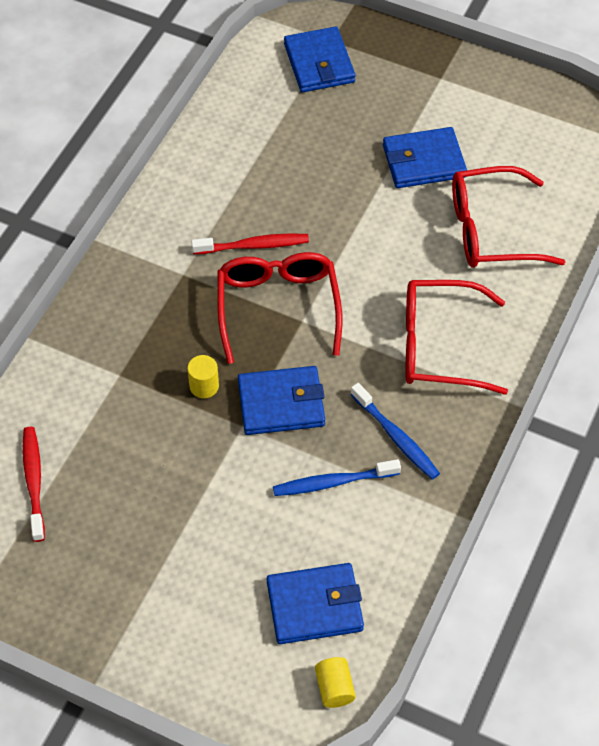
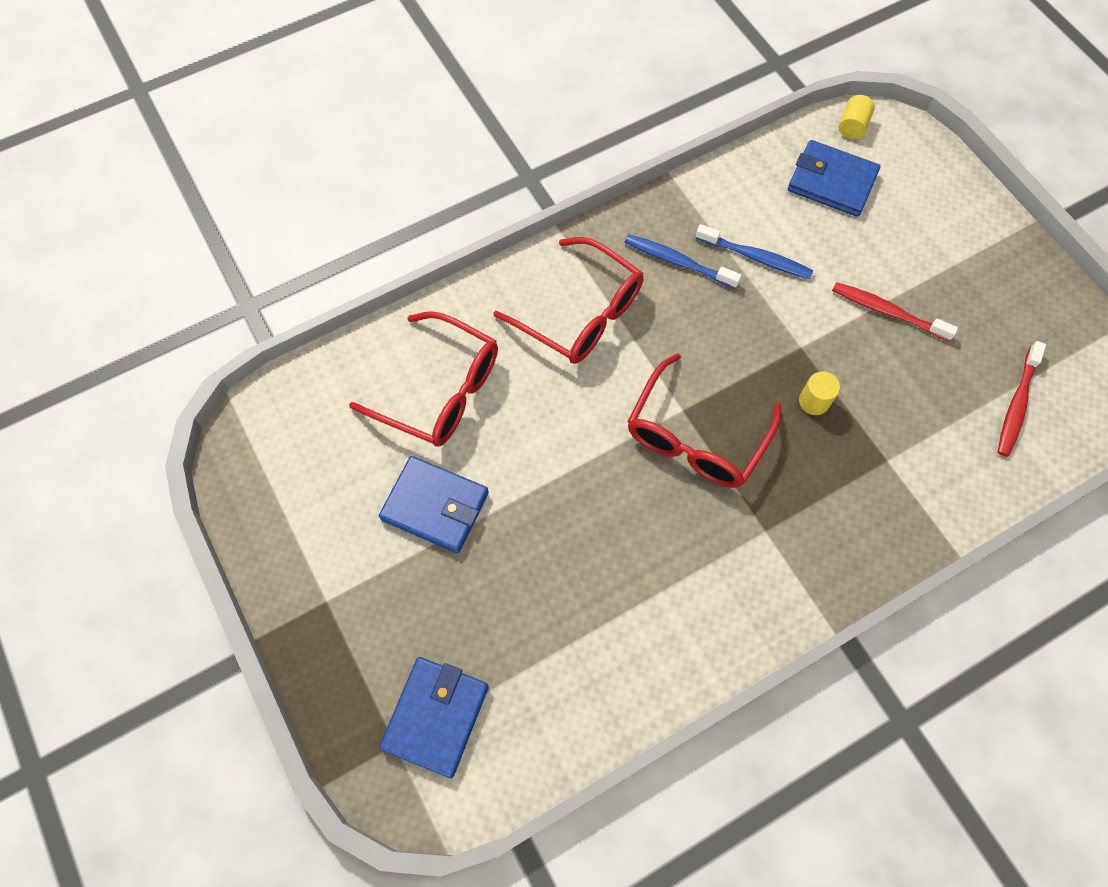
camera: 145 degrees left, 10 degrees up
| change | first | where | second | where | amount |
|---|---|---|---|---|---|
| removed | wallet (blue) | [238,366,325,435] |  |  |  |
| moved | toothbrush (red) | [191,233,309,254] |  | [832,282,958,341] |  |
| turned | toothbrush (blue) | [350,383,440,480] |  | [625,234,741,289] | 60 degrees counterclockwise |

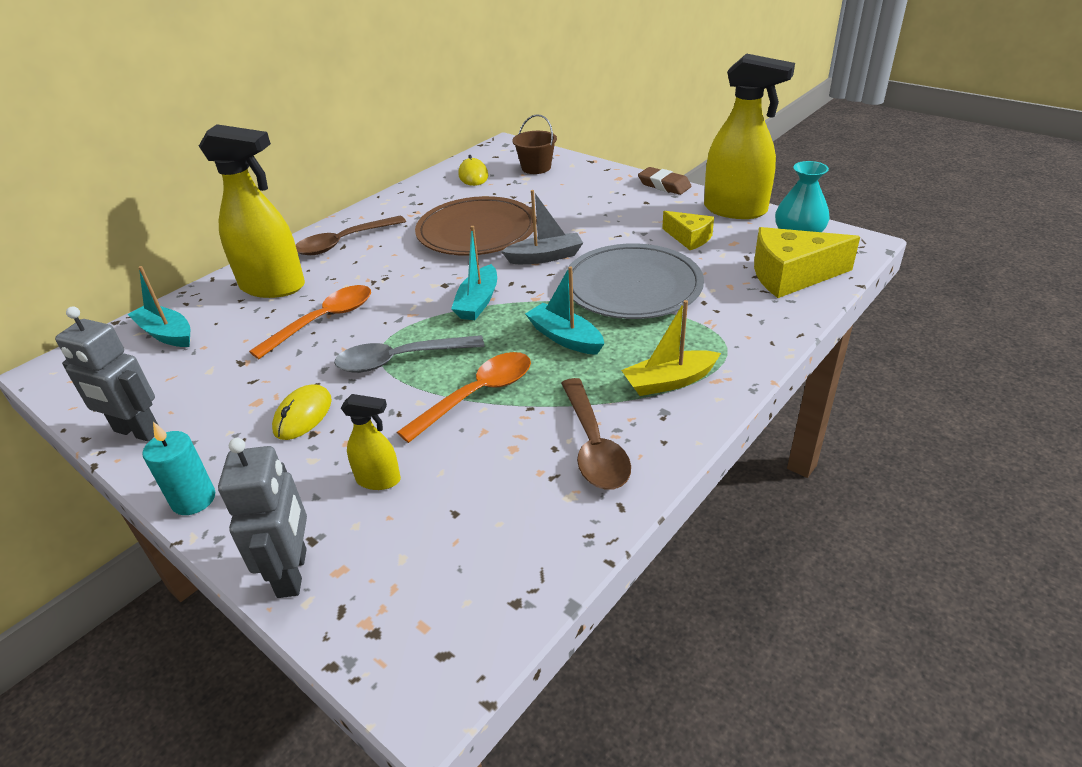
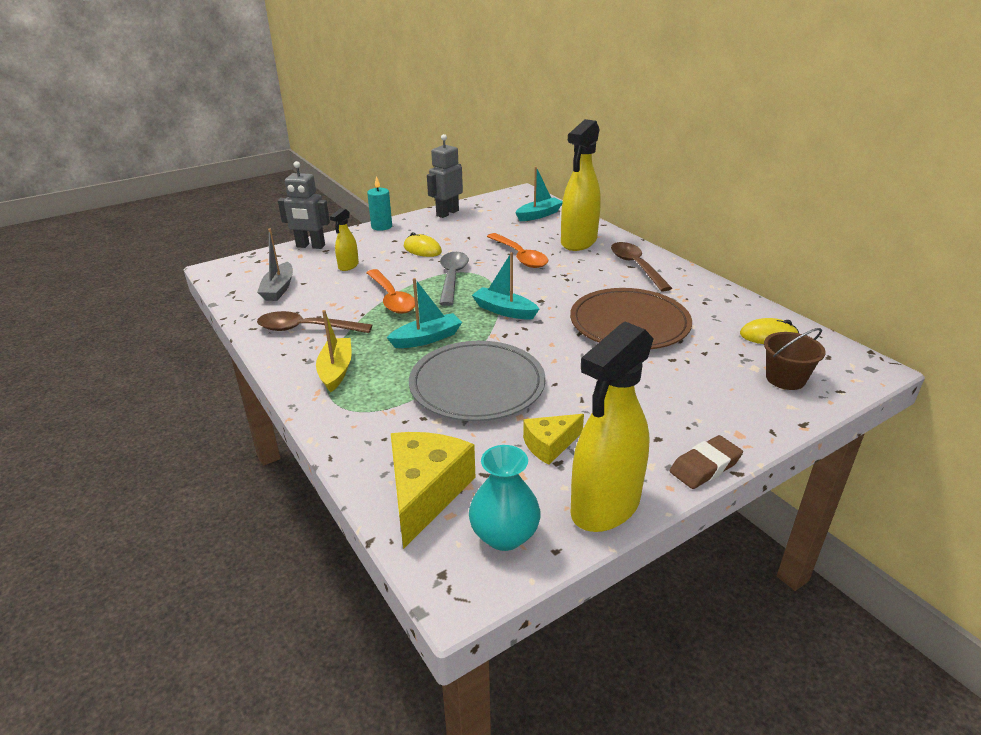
camera: 105 degrees right, 5 degrees down
| change | first | where | second | where | amount |
|---|---|---|---|---|---|
| moved | boat (grey) | [501,190,583,264] |  | [257,228,293,301] |  |

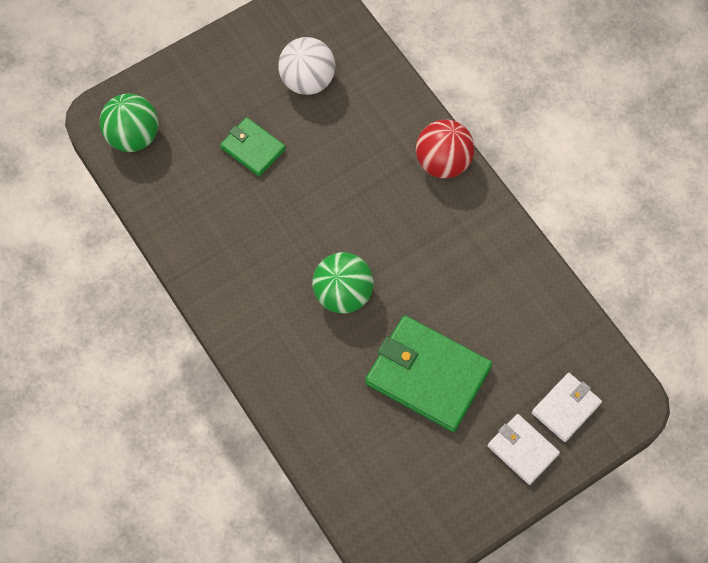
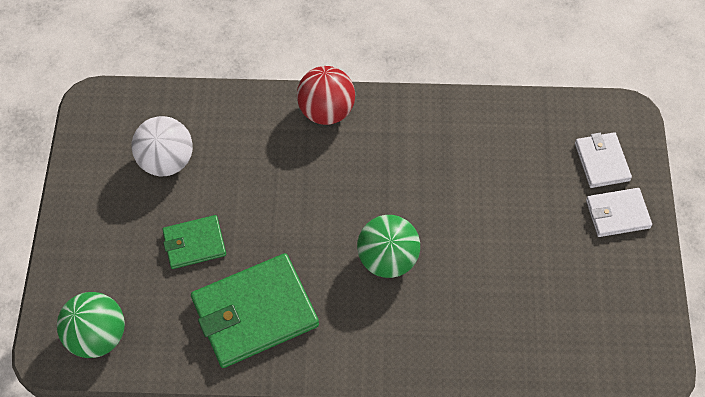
camera: 55 degrees left, 5 degrees down
| change | first | where | second | where | amount |
|---|---|---|---|---|---|
| moved | wallet (green) | [365,315,492,432] |  | [191,253,319,368] |  |

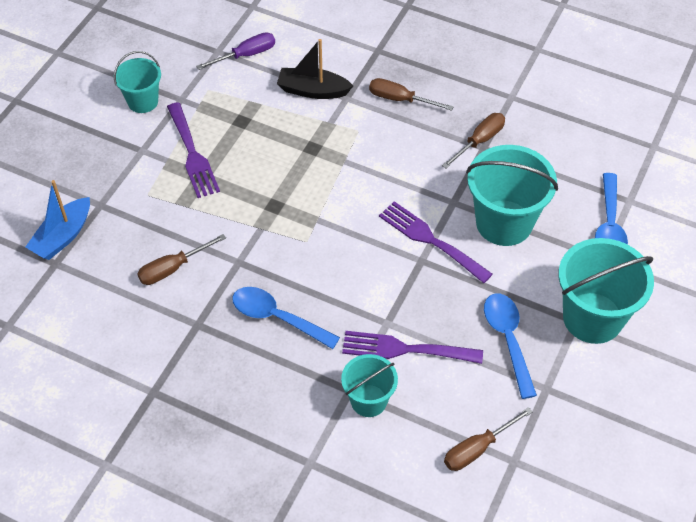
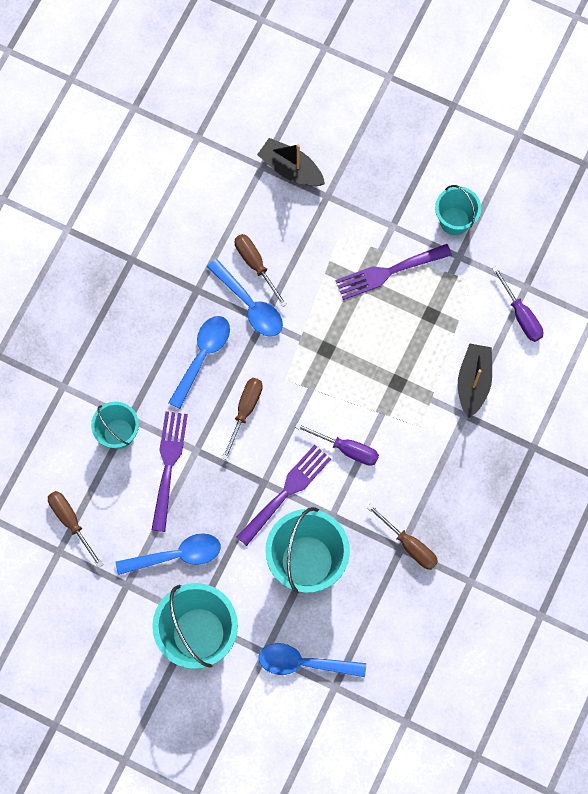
camera: 90 degrees right, 20 degrees up
| change | first | where | second | where | amount |
|---|---|---|---|---|---|
| added |  |  | spoon (blue) | [207,259,283,337] |  |
| added |  |  | screwdriver (purple) | [295,423,379,466] |  |
| moved | screwdriver (brown) | [369,78,454,111] |  | [222,378,263,460] |  |
| recoloured | boat (blue) | [25,180,90,260] | boat (black) | [257,138,325,186] |  |

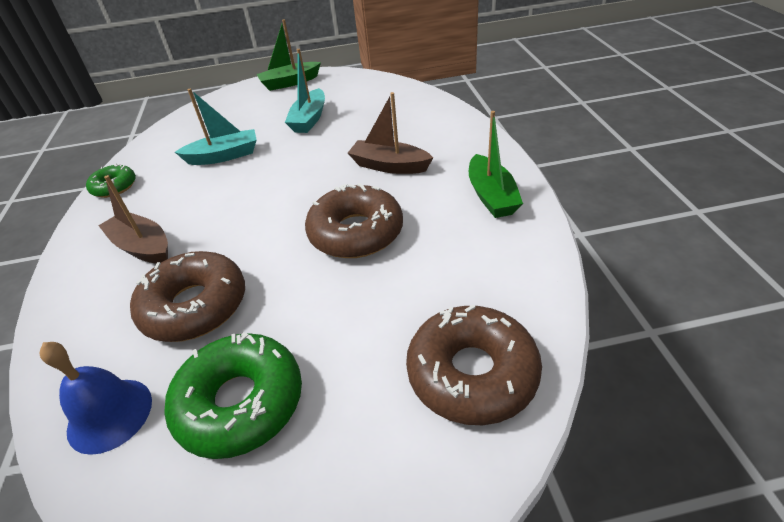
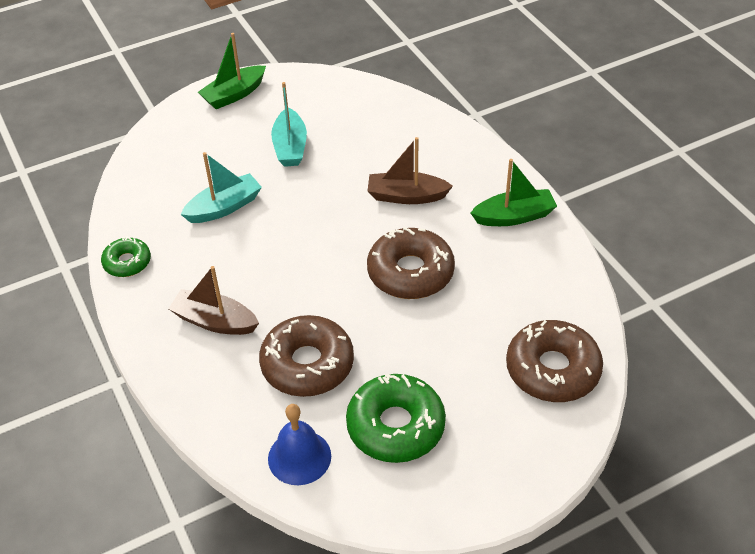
camera: 20 degrees left, 5 degrees up
| change | first | where | second | where | amount |
|---|---|---|---|---|---|
| turned | boat (green) | [469,111,523,218] |  | [471,159,557,226] | 75 degrees counterclockwise |

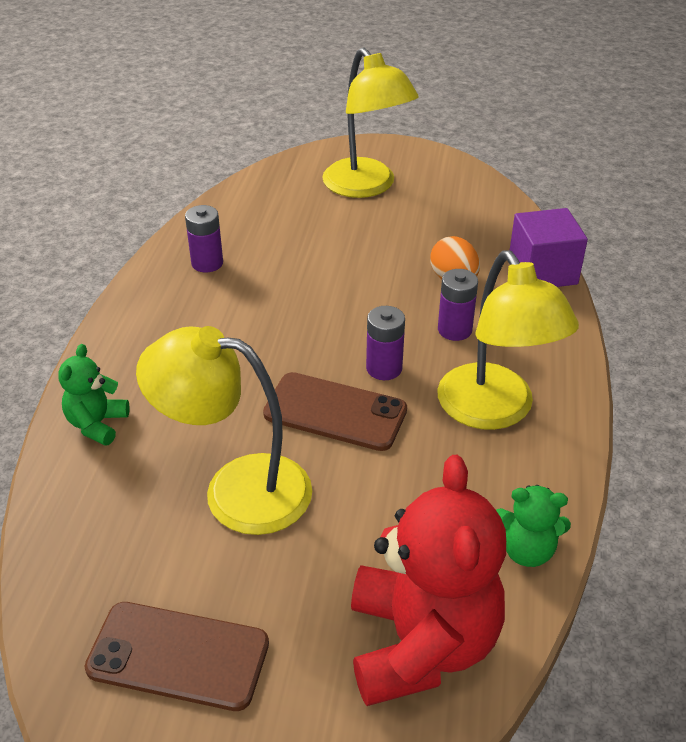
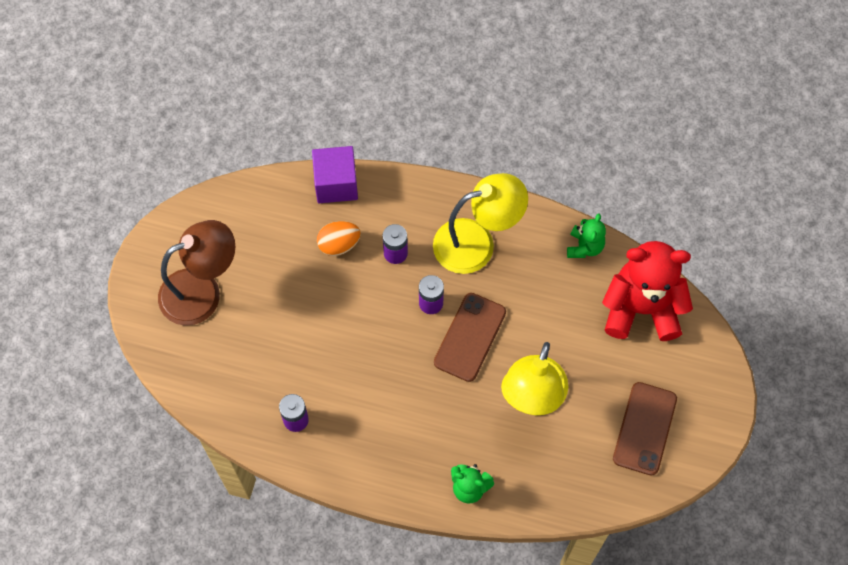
camera: 85 degrees left, 25 degrees up
| change | first | where | second | where | amount |
|---|---|---|---|---|---|
| recoloured | lamp (yellow) | [322,47,419,198] | lamp (brown) | [158,220,236,326] |  |

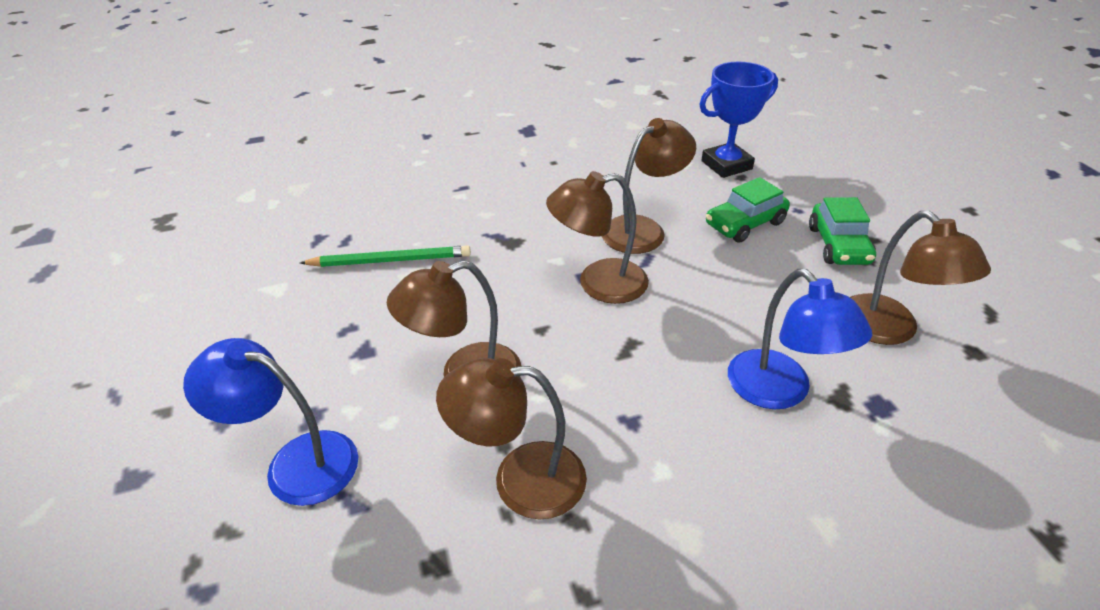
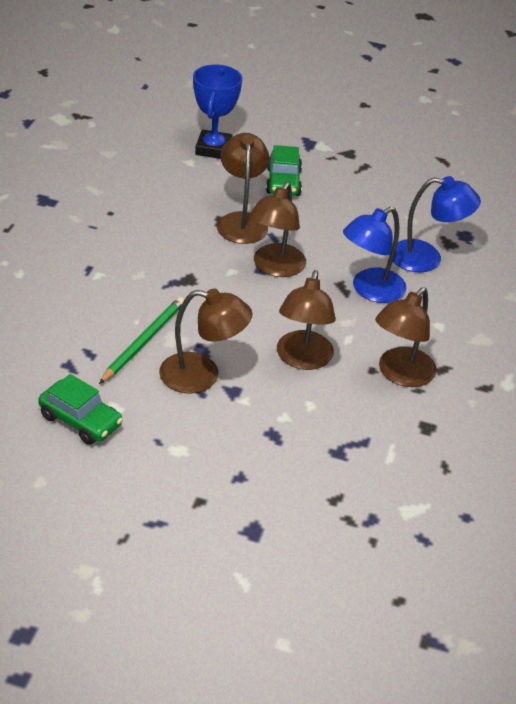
camera: 60 degrees left, 0 degrees up
| change | first | where | second | where | amount |
|---|---|---|---|---|---|
| moved | lamp (blue) | [183,338,358,506] |  | [343,207,406,303] |  |
| moved | car (green) | [809,197,876,265] |  | [38,374,123,445] |  |
| moved | lamp (brown) | [850,211,991,345] |  | [159,289,253,394] |  |

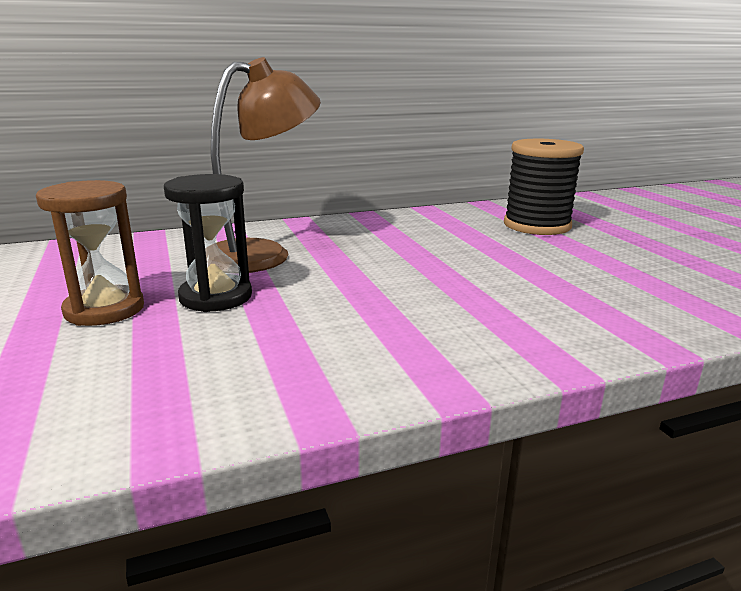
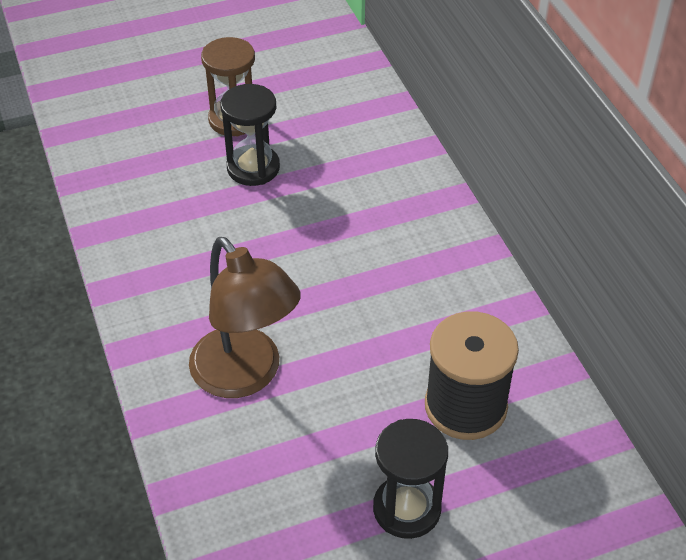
camera: 90 degrees right, 25 degrees up
| change | first | where | second | where | amount |
|---|---|---|---|---|---|
| added |  |  | hourglass (black) | [373,419,448,539] |  |
| moved | lamp (brown) | [211,57,321,273] |  | [189,237,301,398] |  |

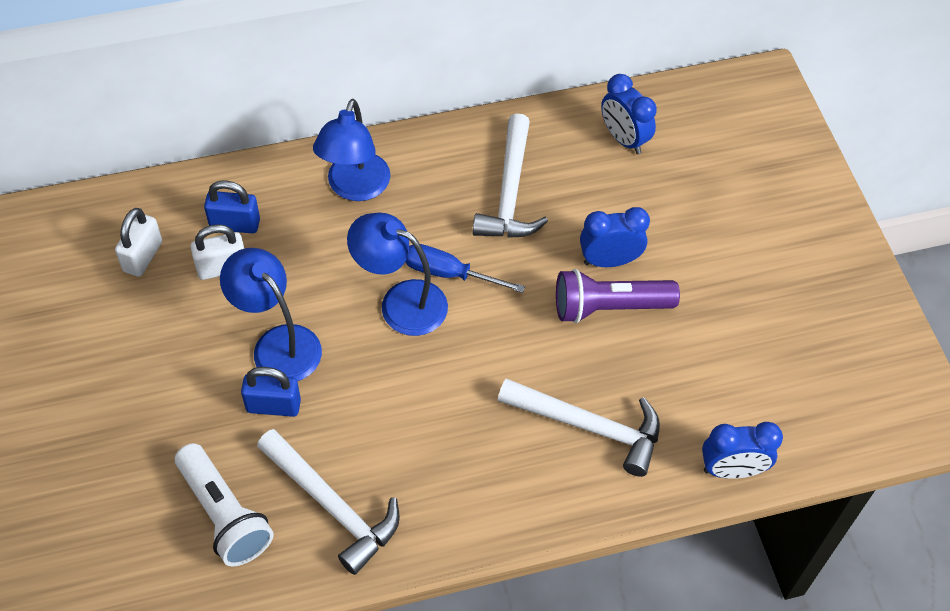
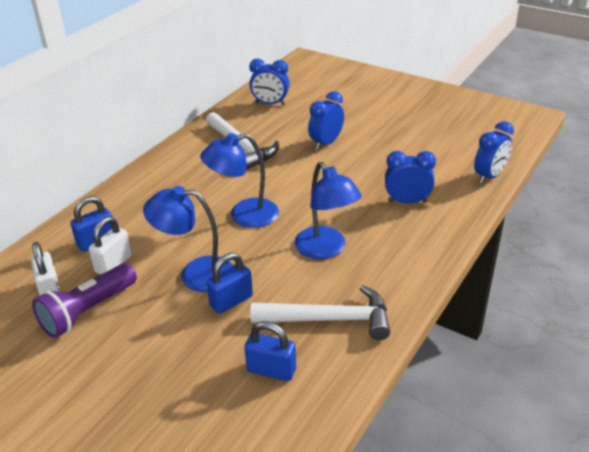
camera: 40 degrees left, 20 degrees down
| change | first | where | second | where | amount |
|---|---|---|---|---|---|
| removed | screwdriver (blue) | [406,244,525,293] |  |  |  |
| moved | lamp (blue) | [313,99,391,201] |  | [294,162,362,259] |  |
| moved | flashlight (purple) | [556,269,680,323] |  | [32,263,137,338] |  |
| replaced | flashlight (white) | [175,443,274,567] | padlock (blue) | [245,321,296,381] |  |
| replaced | hammer (white) | [498,379,660,477] | clock (blue) | [385,151,436,204] |  |

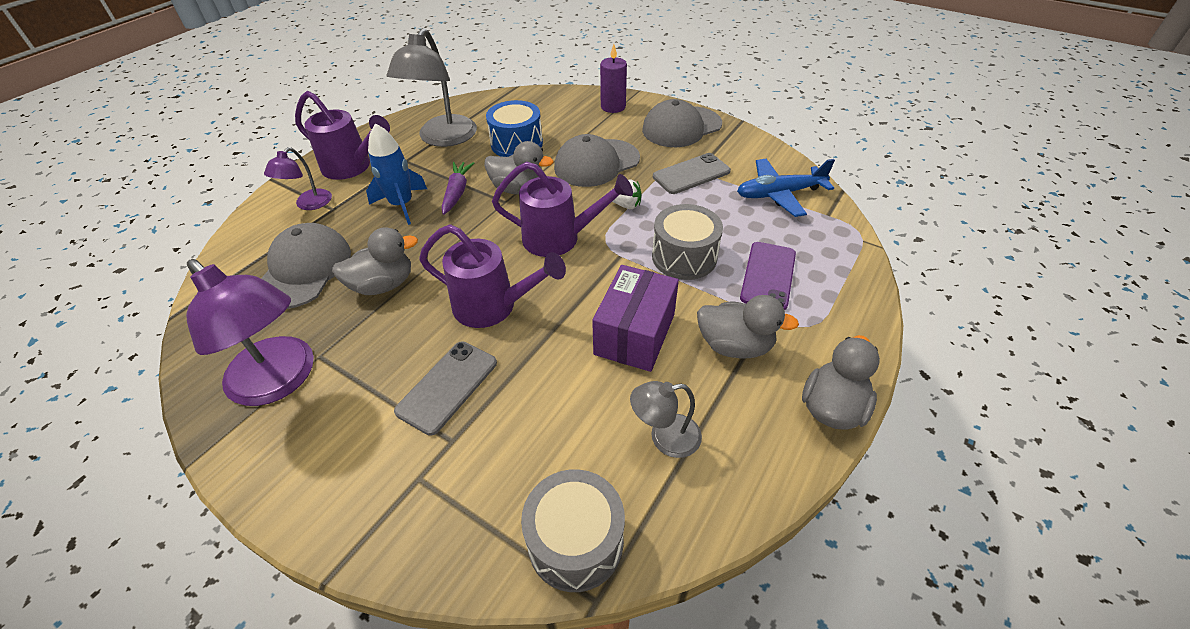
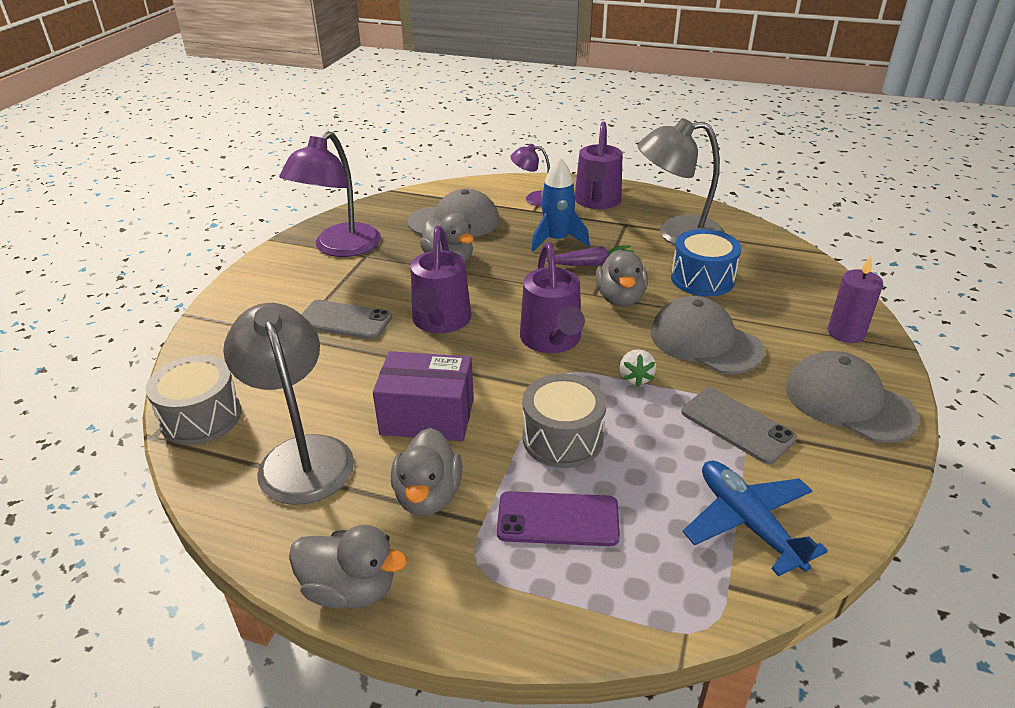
camera: 75 degrees right, 10 degrees down
| change | first | where | second | where | amount |
|---|---|---|---|---|---|
| resized | lamp (grey) | [630,381,702,458] |  | [223,303,354,505] | x1.90 |

